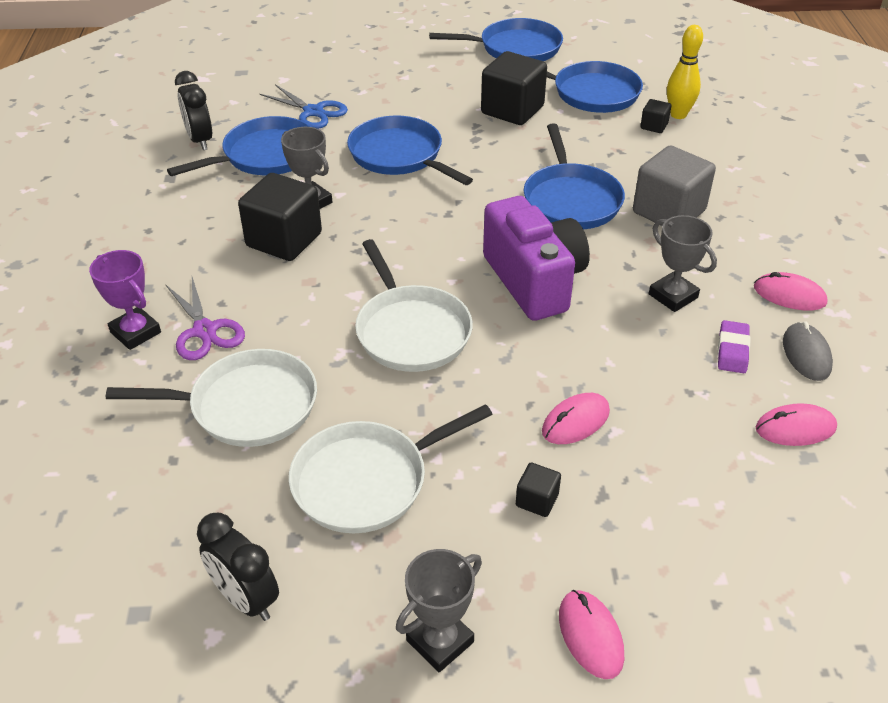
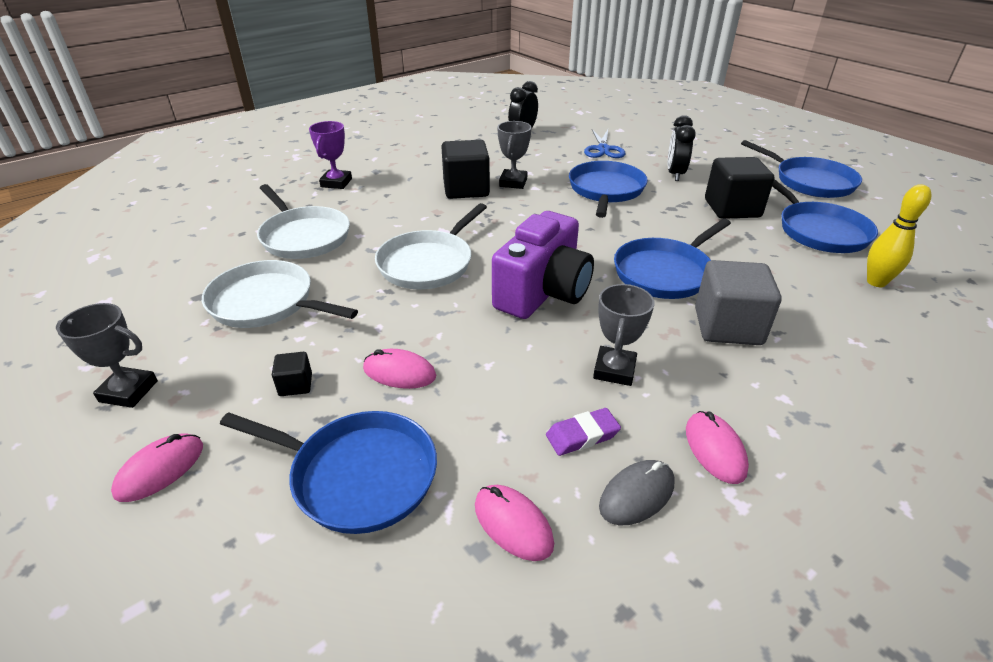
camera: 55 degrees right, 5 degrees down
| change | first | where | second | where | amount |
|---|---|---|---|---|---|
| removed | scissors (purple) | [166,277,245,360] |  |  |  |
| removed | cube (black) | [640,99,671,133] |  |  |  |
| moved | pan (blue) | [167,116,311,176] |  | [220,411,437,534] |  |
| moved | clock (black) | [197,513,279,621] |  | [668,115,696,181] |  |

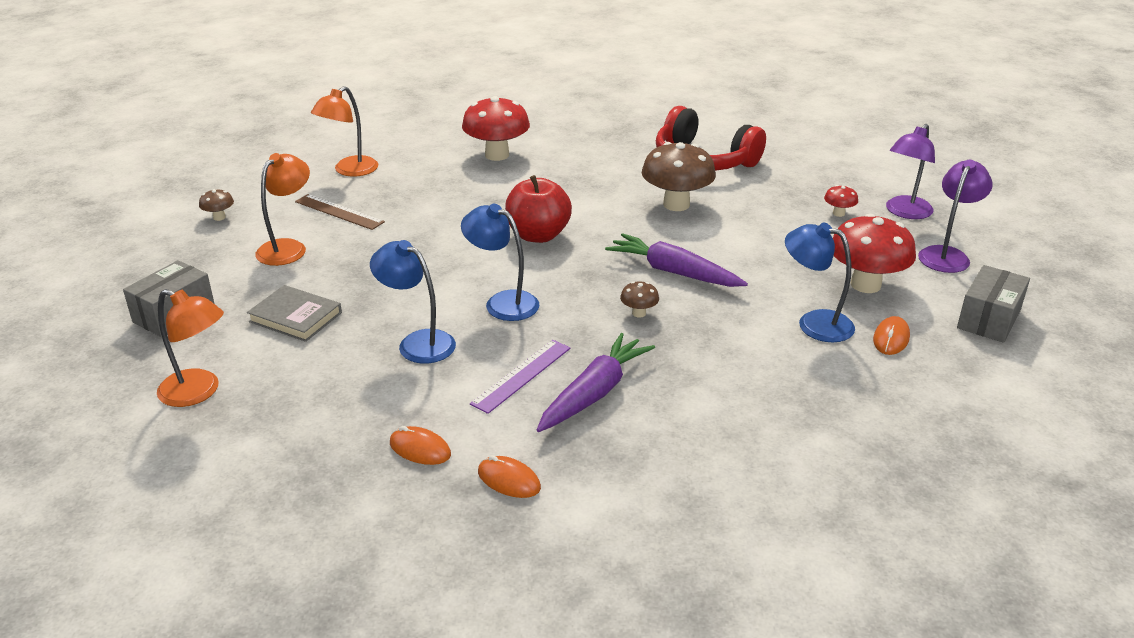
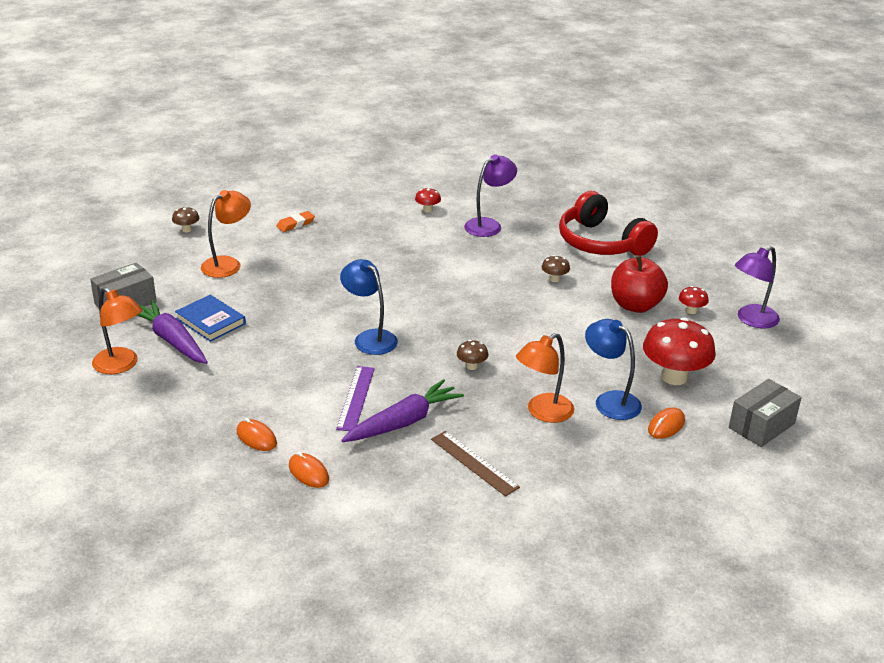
camera: 15 degrees right, 0 degrees up
| change | first | where | second | where | amount |
|---|---|---|---|---|---|
| removed | lamp (blue) | [370,240,456,364] |  |  |  |
| added |  |  | eraser (orange) | [276,211,315,232] |  |
| moved | ruler (brown) | [295,194,385,230] |  | [431,431,520,496] |  |
| moved | lamp (orange) | [311,86,378,177] |  | [516,333,574,423] |  |
| moved | apple (red) | [505,175,572,243] |  | [611,256,668,313] |  |
| moved | carrot (purple) | [605,233,748,287] |  | [137,300,208,364] |  |
| moved | lamp (purple) | [918,160,993,273] |  | [464,154,517,237] |  |
| recoloured | book (grey) | [247,285,342,342] | book (blue) | [175,295,246,342] |  |
| turned | ruler (purple) | [470,340,571,414] |  | [336,366,375,431] | 45 degrees counterclockwise |
| resized | mushroom (red) | [462,96,530,161] |  | [415,188,441,212] | x0.45 |
| resized | mushroom (brown) | [642,142,716,211] |  | [542,255,570,282] | x0.45 |

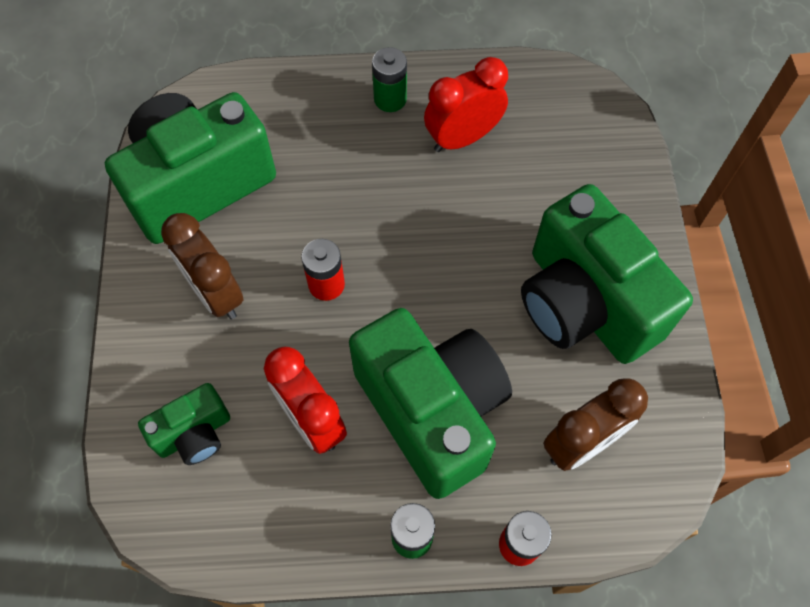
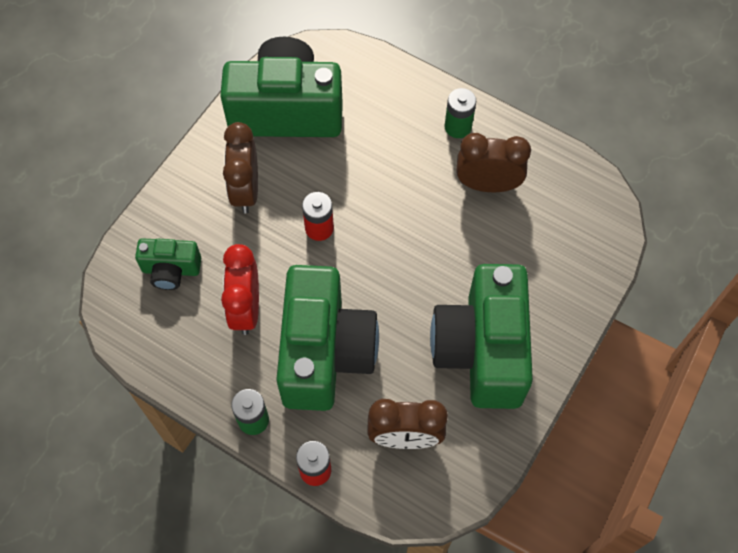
camera: 35 degrees right, 0 degrees up
| change | first | where | second | where | amount |
|---|---|---|---|---|---|
| recoloured | clock (red) | [424,57,508,152] | clock (brown) | [457,133,531,192] |  |

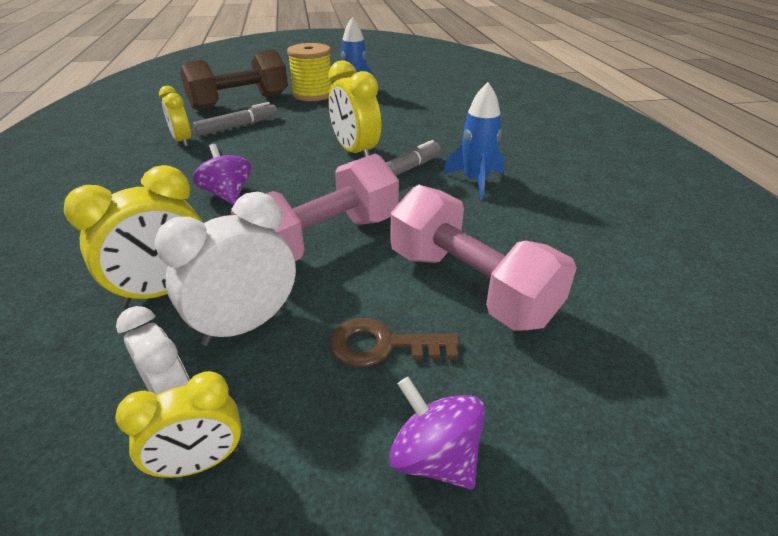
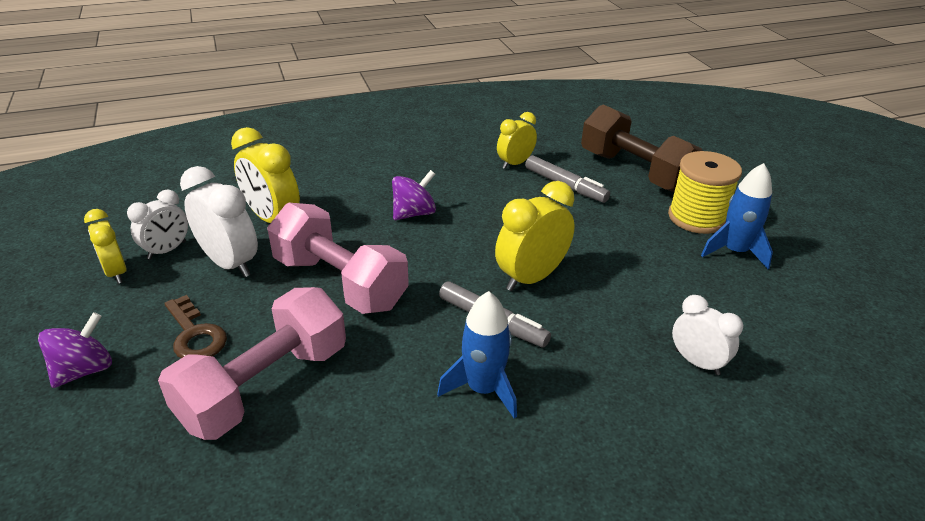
camera: 80 degrees right, 0 degrees up
| change | first | where | second | where | amount |
|---|---|---|---|---|---|
| added |  |  | clock (white) | [672,295,743,375] |  |
| turned | key (brown) | [330,318,459,367] |  | [164,295,227,358] | 150 degrees clockwise |

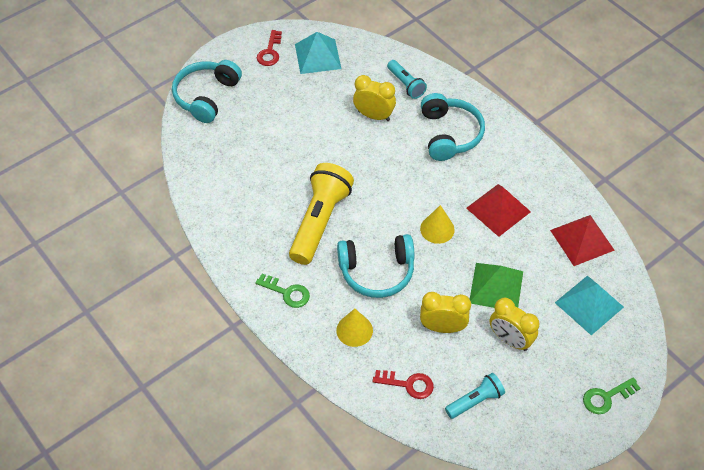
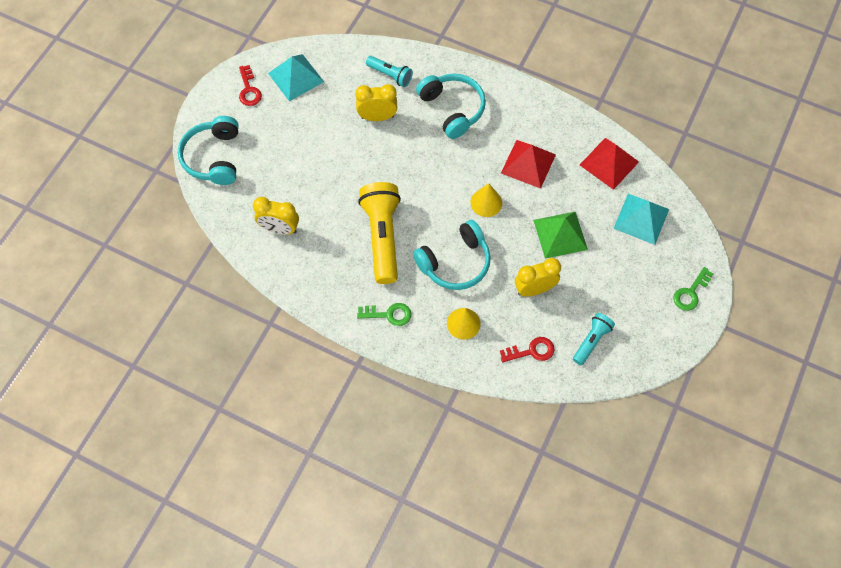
camera: 25 degrees left, 10 degrees up
| change | first | where | second | where | amount |
|---|---|---|---|---|---|
| moved | clock (yellow) | [490,298,539,351] |  | [253,197,299,235] |  |

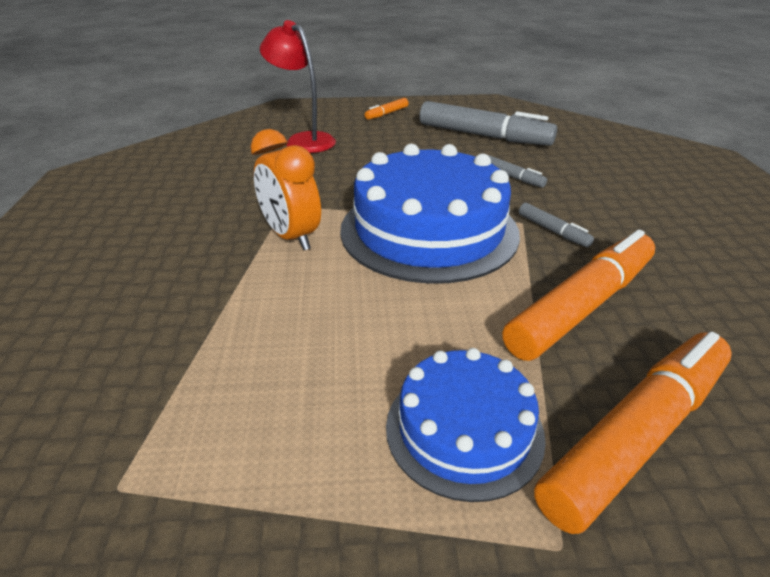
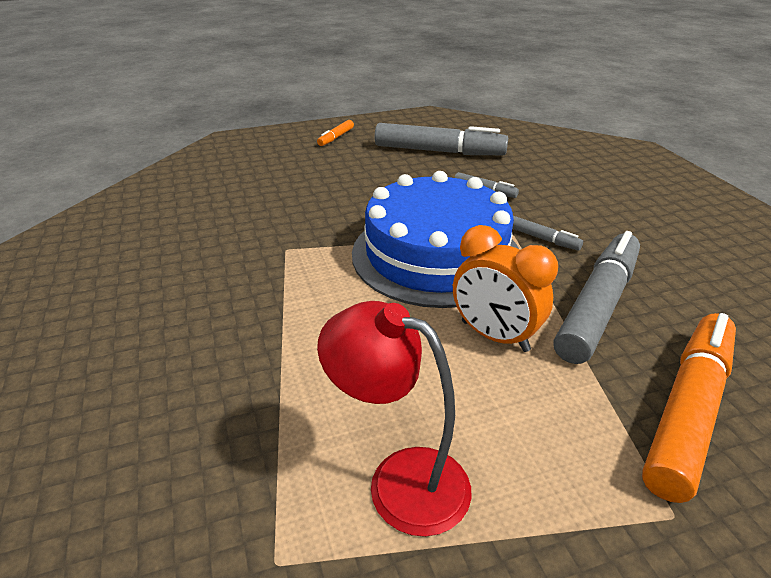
camera: 15 degrees left, 0 degrees up
| change | first | where | second | where | amount |
|---|---|---|---|---|---|
| removed | cake (blue) | [386,348,546,502] |  |  |  |
| moved | clock (orange) | [251,129,321,250] |  | [453,225,558,352] |  |
| moved | lamp (red) | [260,20,336,153] |  | [317,301,472,537] |  |
| recoloured | marker (orange) | [502,230,655,361] | marker (grey) | [554,231,640,364] |  |

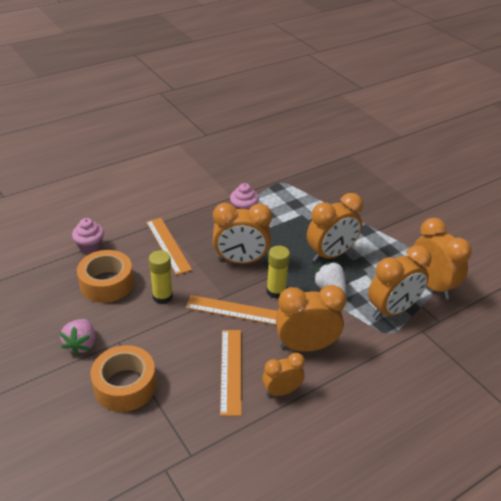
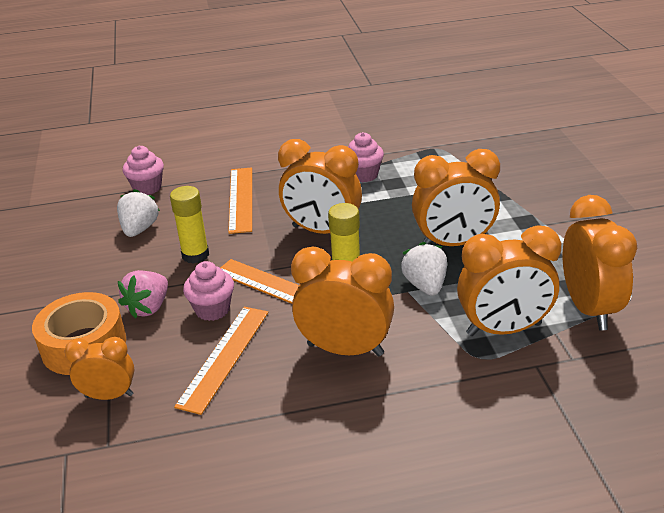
camera: 25 degrees right, 5 degrees down
| change | first | where | second | where | amount |
|---|---|---|---|---|---|
| added |  |  | cupcake (pink) | [183,261,234,321] |  |
| moved | strawberry (pink) | [60,319,95,356] |  | [118,270,168,319] |  |
| moved | clock (orange) | [262,353,305,397] |  | [64,337,134,400] |  |
| replaced | tape (orange) | [77,250,134,303] | strawberry (white) | [117,189,160,237] |  |

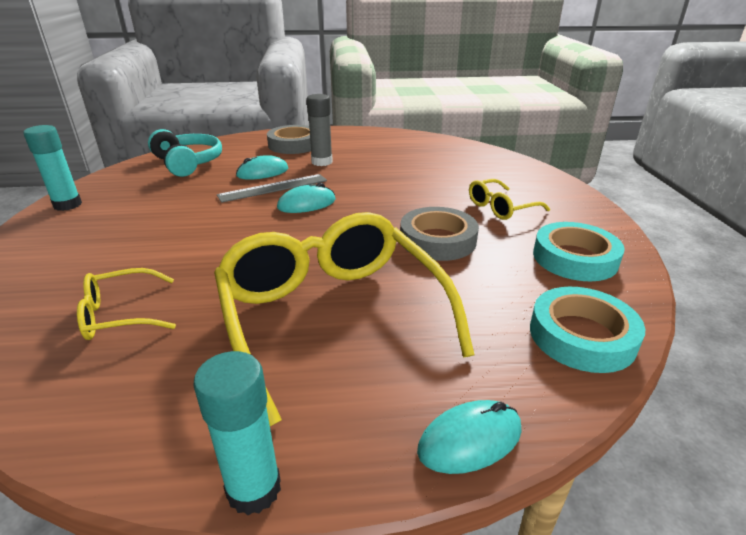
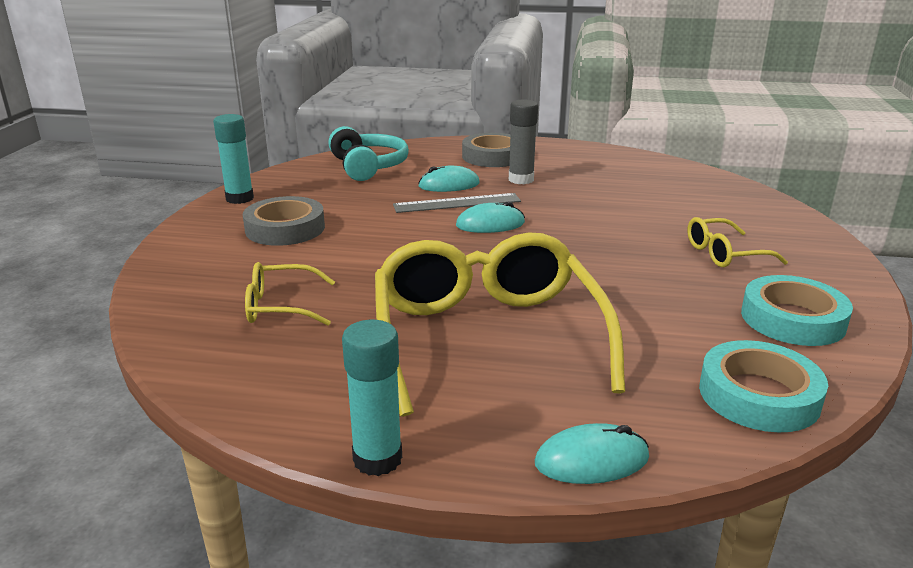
camera: 15 degrees right, 5 degrees down
| change | first | where | second | where | amount |
|---|---|---|---|---|---|
| moved | tape (grey) | [400,207,479,261] |  | [243,196,325,246] |  |

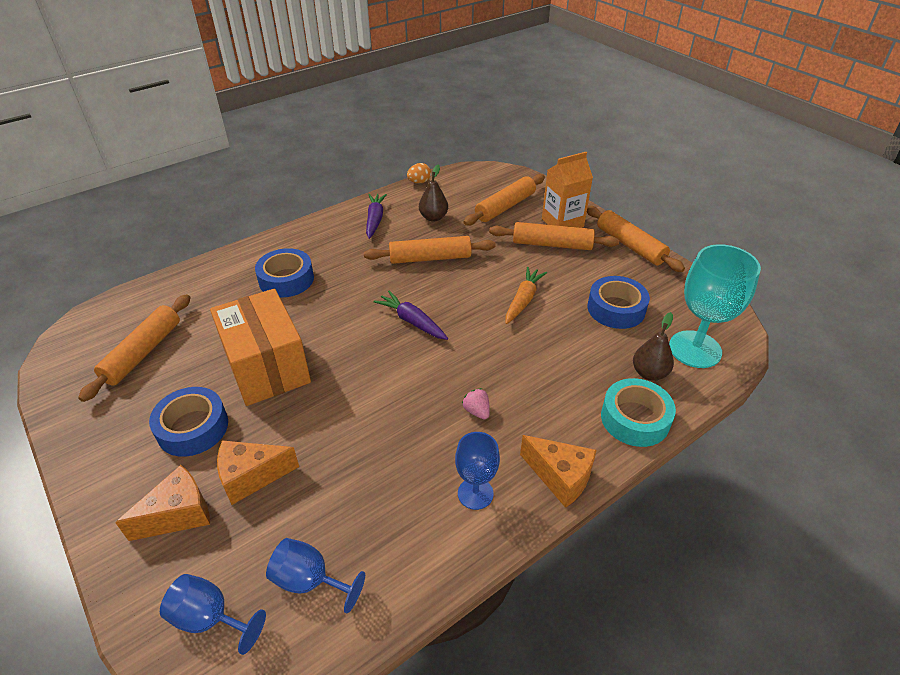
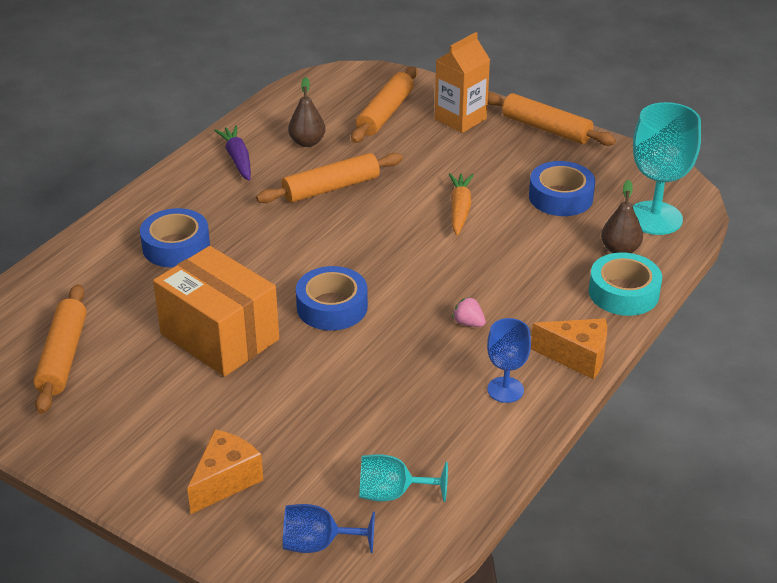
camera: 20 degrees left, 5 degrees down
| change | first | where | second | where | amount |
|---|---|---|---|---|---|
| removed | cheese (orange) | [217,440,299,505] |  |  |  |
| removed | carrot (purple) | [373,291,448,340] |  |  |  |
| removed | egg (orange) | [407,163,431,183] |  |  |  |
| removed | rolling pin (orange) | [489,222,619,250] |  |  |  |
| moved | tape (blue) | [149,387,228,457] |  | [296,266,368,331] |  |
| recoloured | goblet (blue) | [266,538,365,613] | goblet (turquoise) | [359,454,448,502] |  |

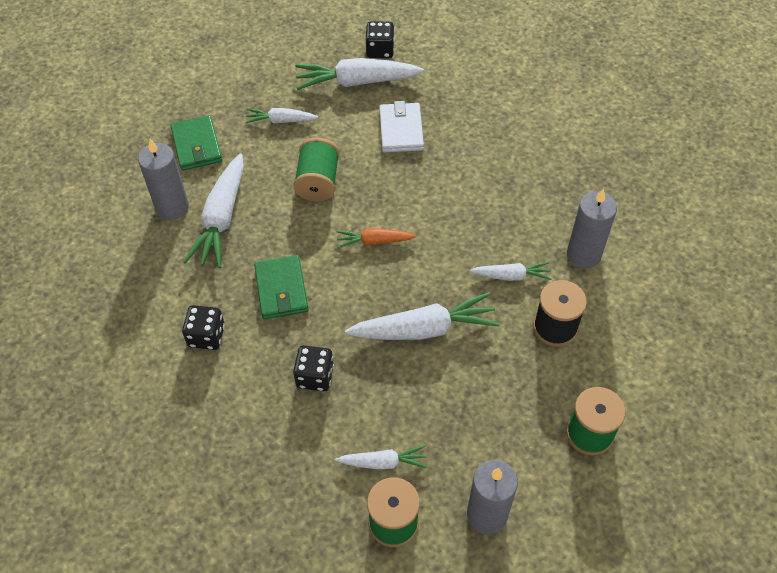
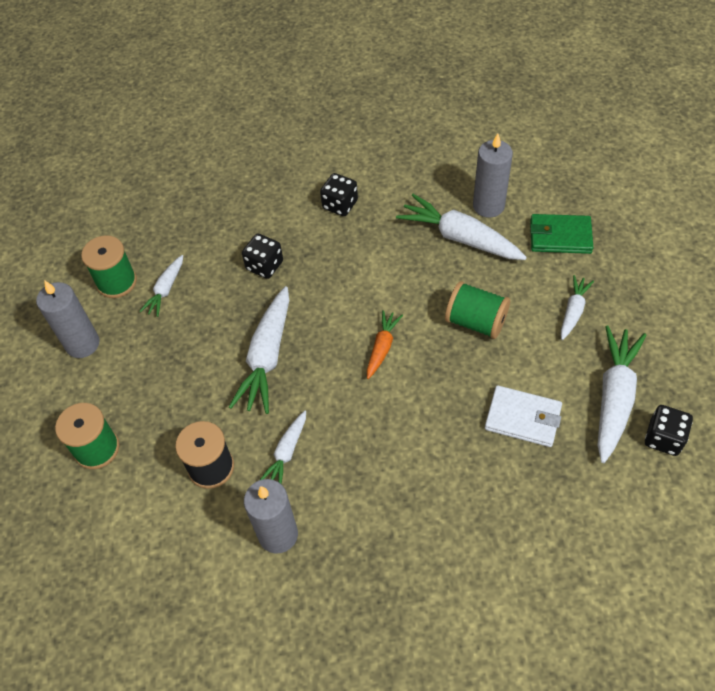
camera: 115 degrees right, 0 degrees up
| change | first | where | second | where | amount |
|---|---|---|---|---|---|
| removed | wallet (green) | [254,255,309,319] |  |  |  |

